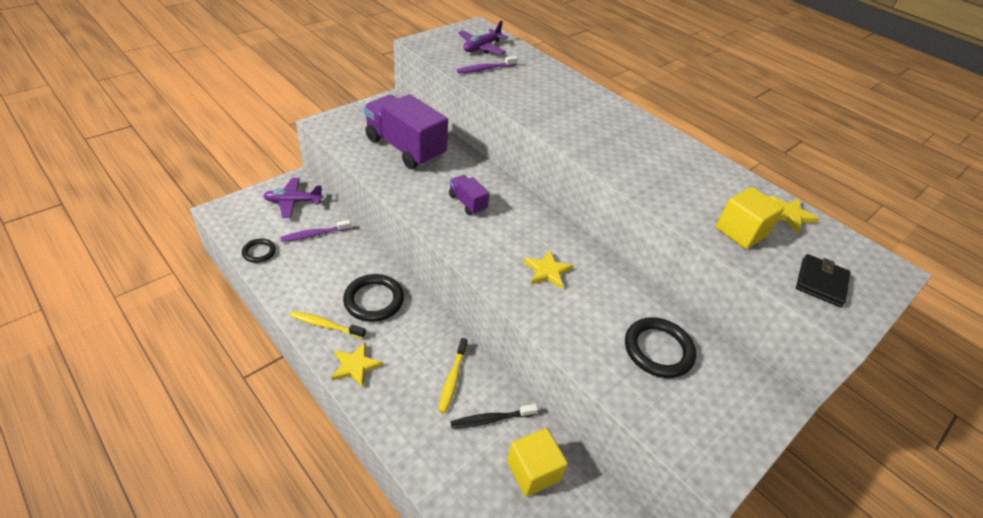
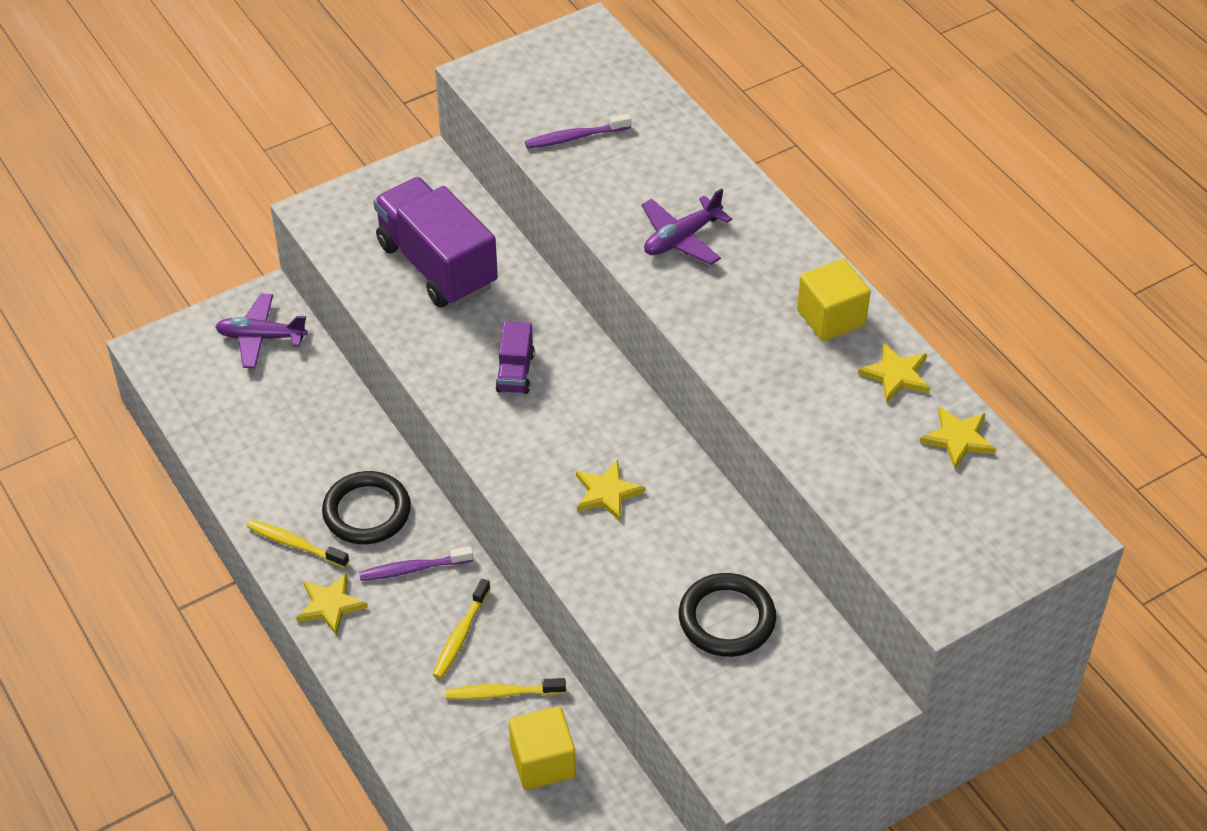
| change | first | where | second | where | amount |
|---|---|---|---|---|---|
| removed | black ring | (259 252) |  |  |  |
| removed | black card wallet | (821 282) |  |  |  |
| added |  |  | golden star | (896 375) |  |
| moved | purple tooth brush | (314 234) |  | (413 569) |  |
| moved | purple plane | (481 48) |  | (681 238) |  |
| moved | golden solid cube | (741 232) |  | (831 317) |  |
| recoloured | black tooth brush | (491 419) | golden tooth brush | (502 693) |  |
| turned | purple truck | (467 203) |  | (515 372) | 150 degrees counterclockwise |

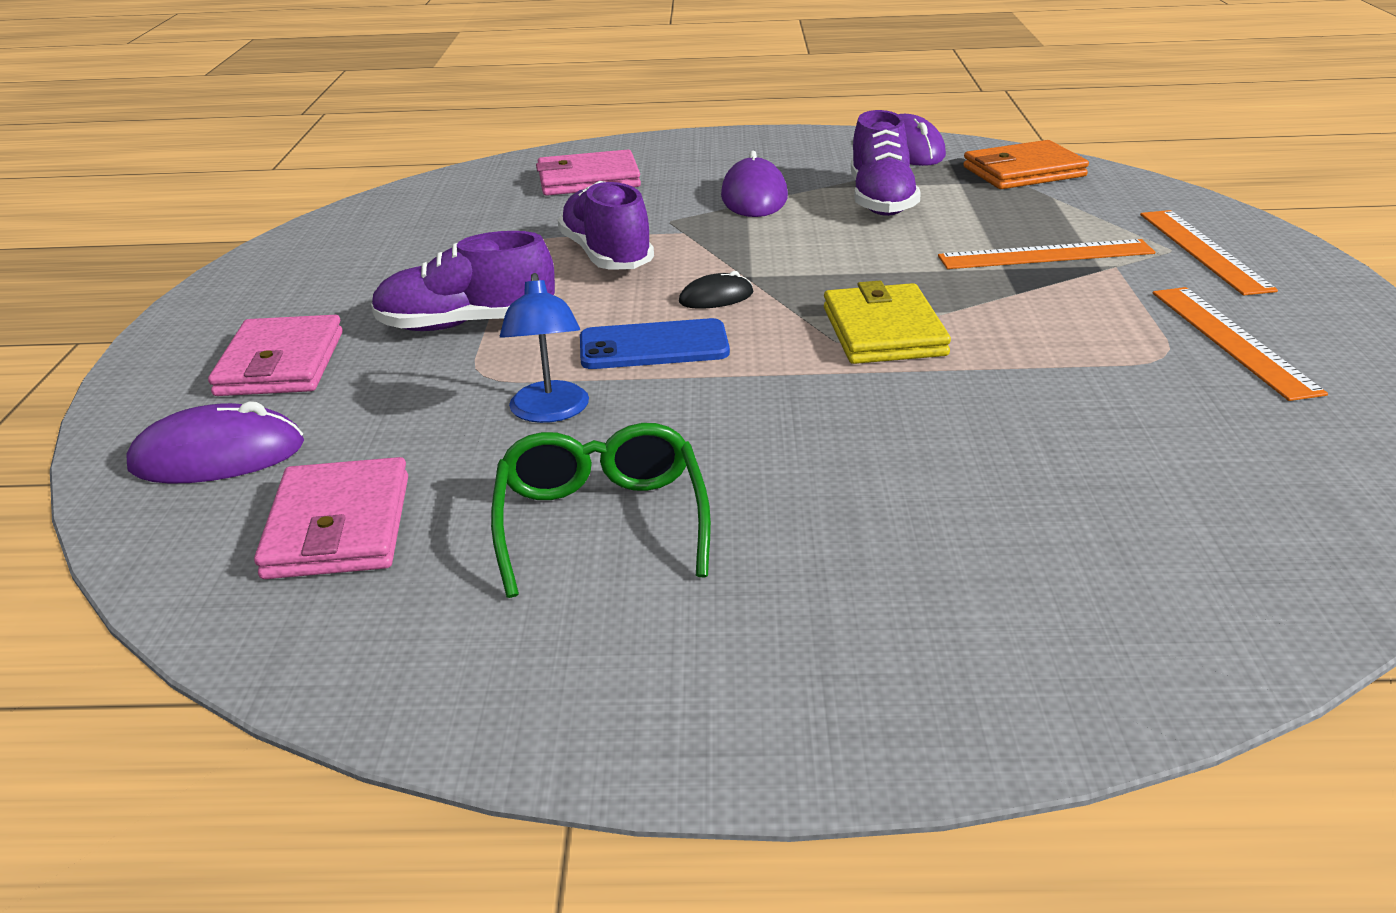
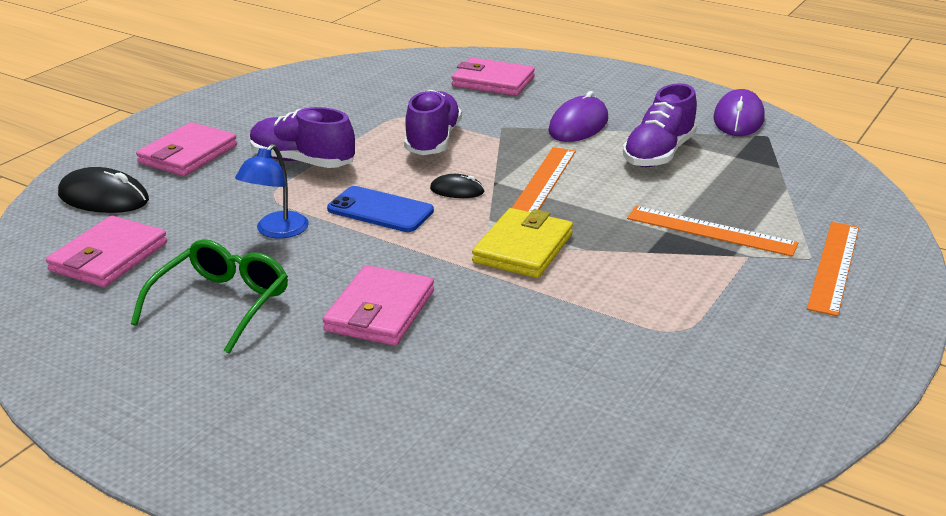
| change | first | where | second | where | amount |
|---|---|---|---|---|---|
| removed | orange card wallet | (1024 172) |  |  |  |
| added |  |  | rose-pink card wallet | (380 311) |  |
| moved | orange measuring stick | (1232 340) |  | (542 182) |  |
| recoloured | purple PC mouse | (217 456) | black PC mouse | (103 198) |  |

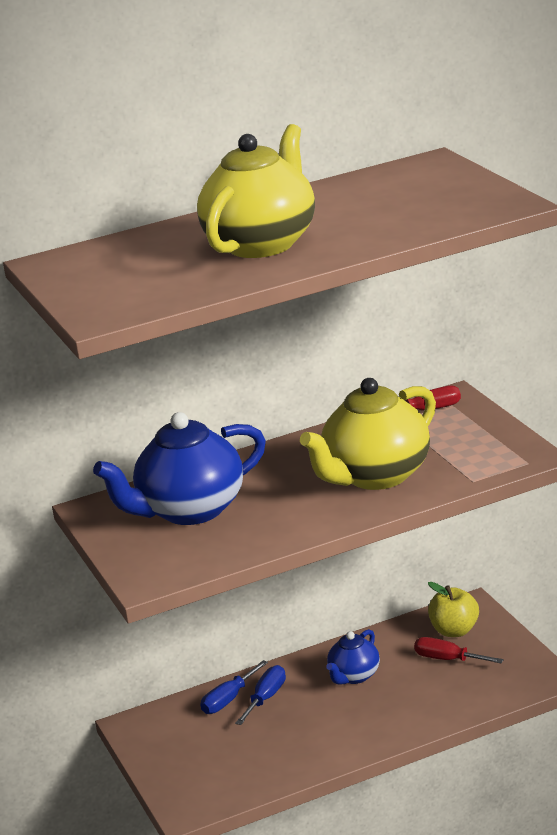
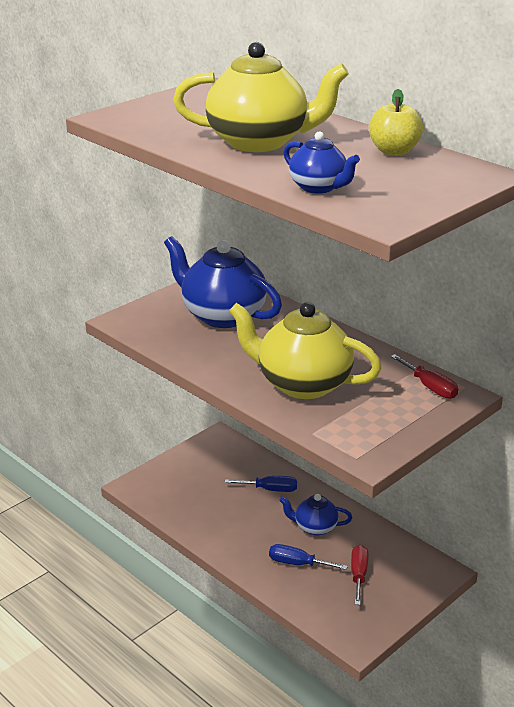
| change | first | where | second | where | amount |
|---|---|---|---|---|---|
| added |  |  | cobalt tea pot | (319 187) |  |
| moved | cobalt flat screwdriver | (229 700) |  | (297 564) |  |
| moved | golden apple | (455 631) |  | (394 151) |  |

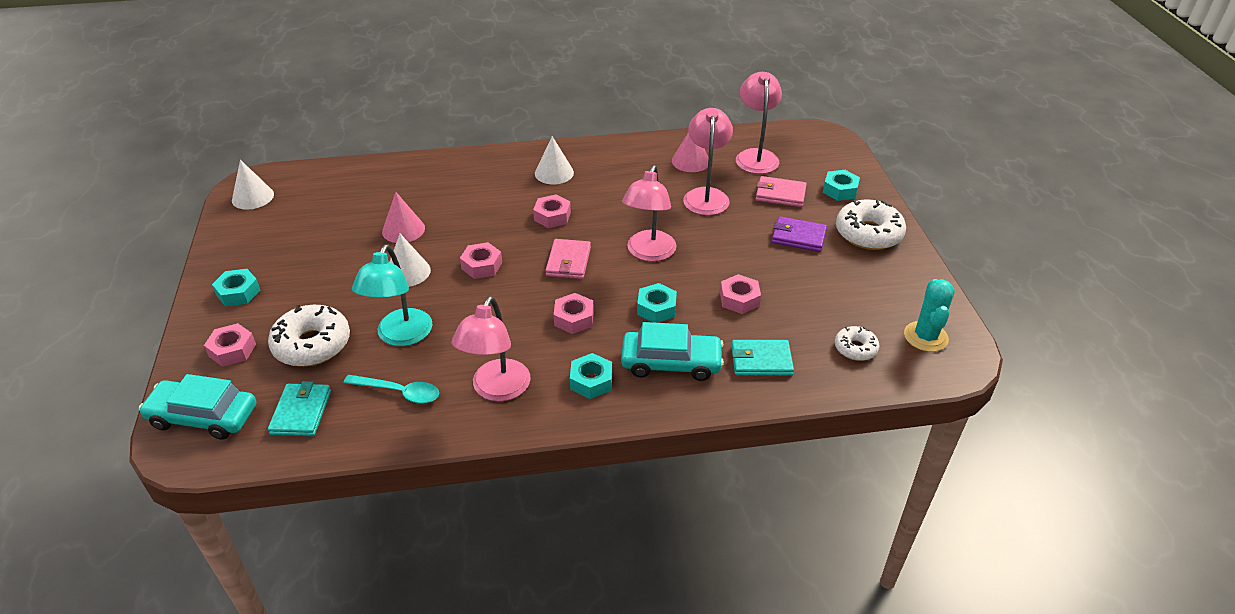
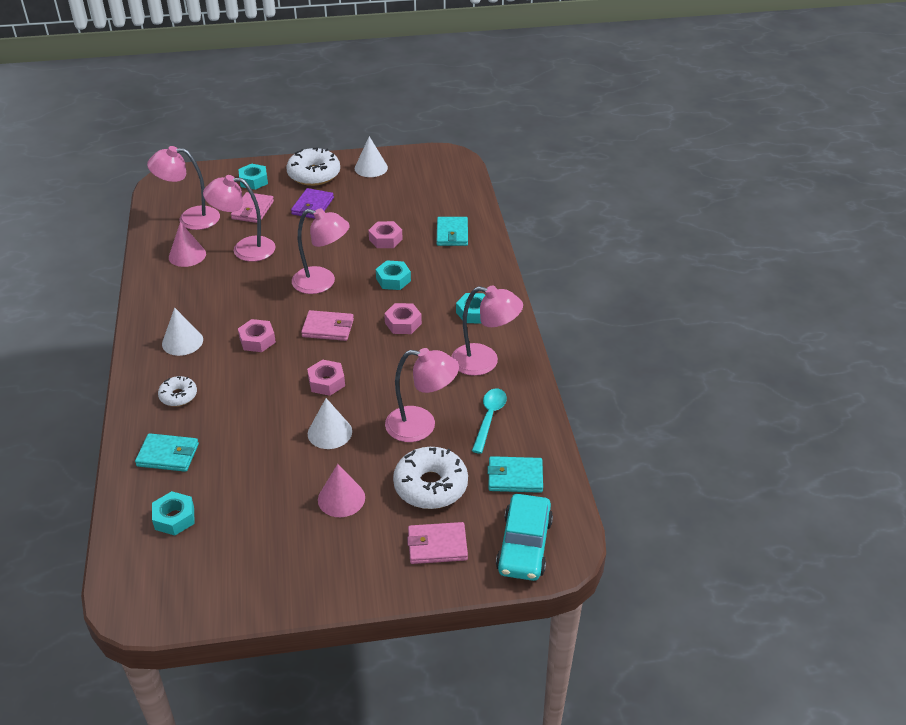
| change | first | where | second | where | amount |
|---|---|---|---|---|---|
| removed | turquoise automobile | (671 363) |  |  |  |
| removed | turquoise prickly plant | (925 337) |  |  |  |
| added |  |  | turquoise card wallet | (168 455) |  |
| moved | turquoise nut | (238 292) |  | (174 518) |  |
| moved | snow-white cone | (253 197) |  | (371 168) |  |
| moved | rose-pink cone | (403 229) |  | (341 498) |  |
| moved | snow-white doughnut | (855 348) |  | (178 396) |  |
| replaced | rose-pink nut | (232 350) | rose-pink card wallet | (437 545) |  |
| recoloured | turquoise reading lamp | (401 336) | rose-pink reading lamp | (421 426) |  |

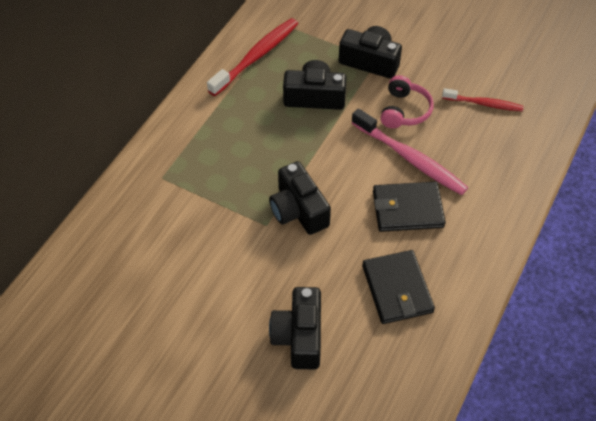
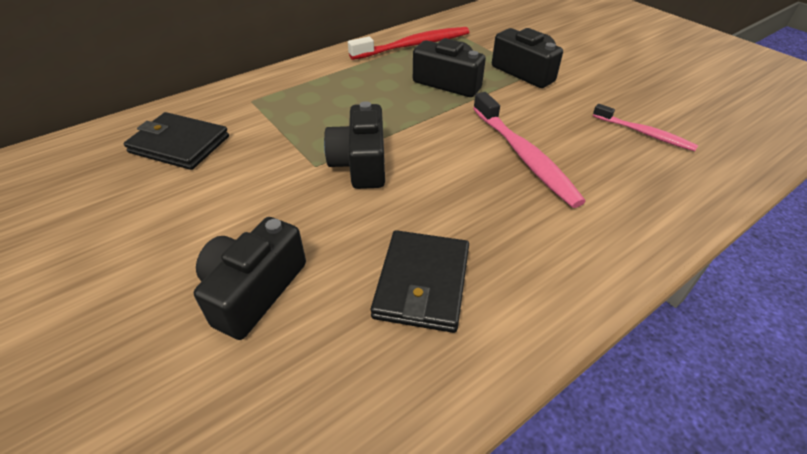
| change | first | where | second | where | amount |
|---|---|---|---|---|---|
| removed | rose-pink headphones | (404 110) |  |  |  |
| moved | black card wallet | (407 209) |  | (179 144) |  |
| recoloured | crimson tooth brush | (484 104) | rose-pink tooth brush | (644 133) |  |

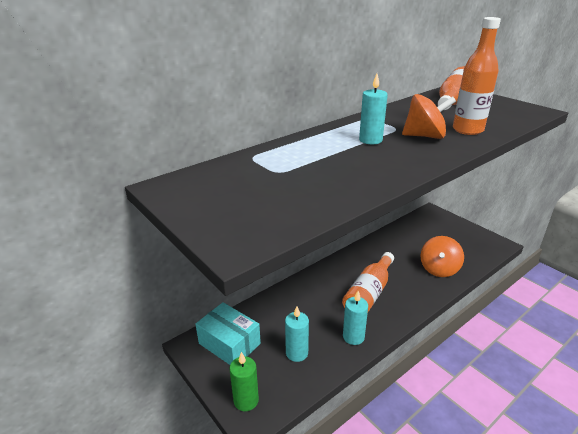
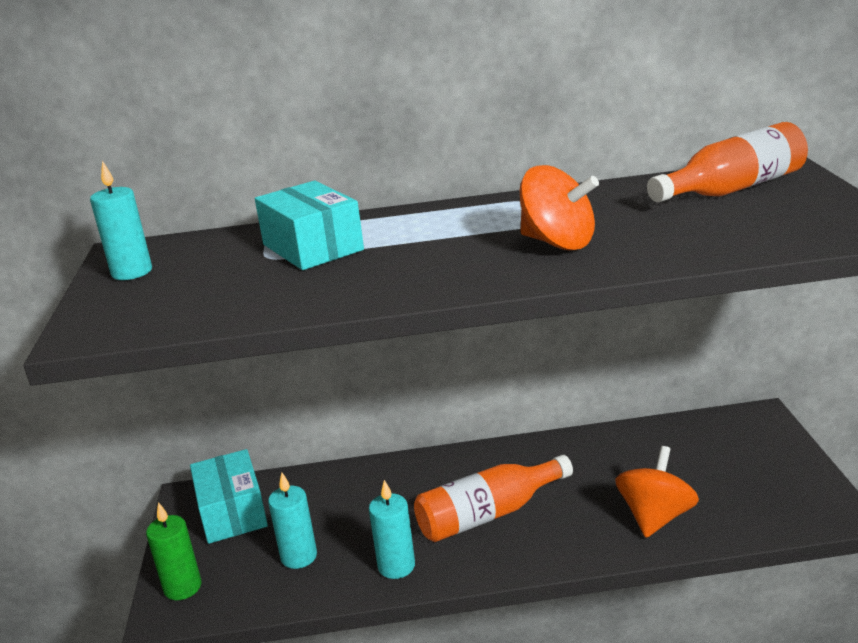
| change | first | where | second | where | amount |
|---|---|---|---|---|---|
| removed | orange bottle | (467 130) |  |  |  |
| added |  |  | turquoise box | (312 247) |  |
| moved | turquoise candle | (370 140) |  | (132 272) |  |
| turned | orange whirligig | (439 269) |  | (655 517) | 150 degrees clockwise |

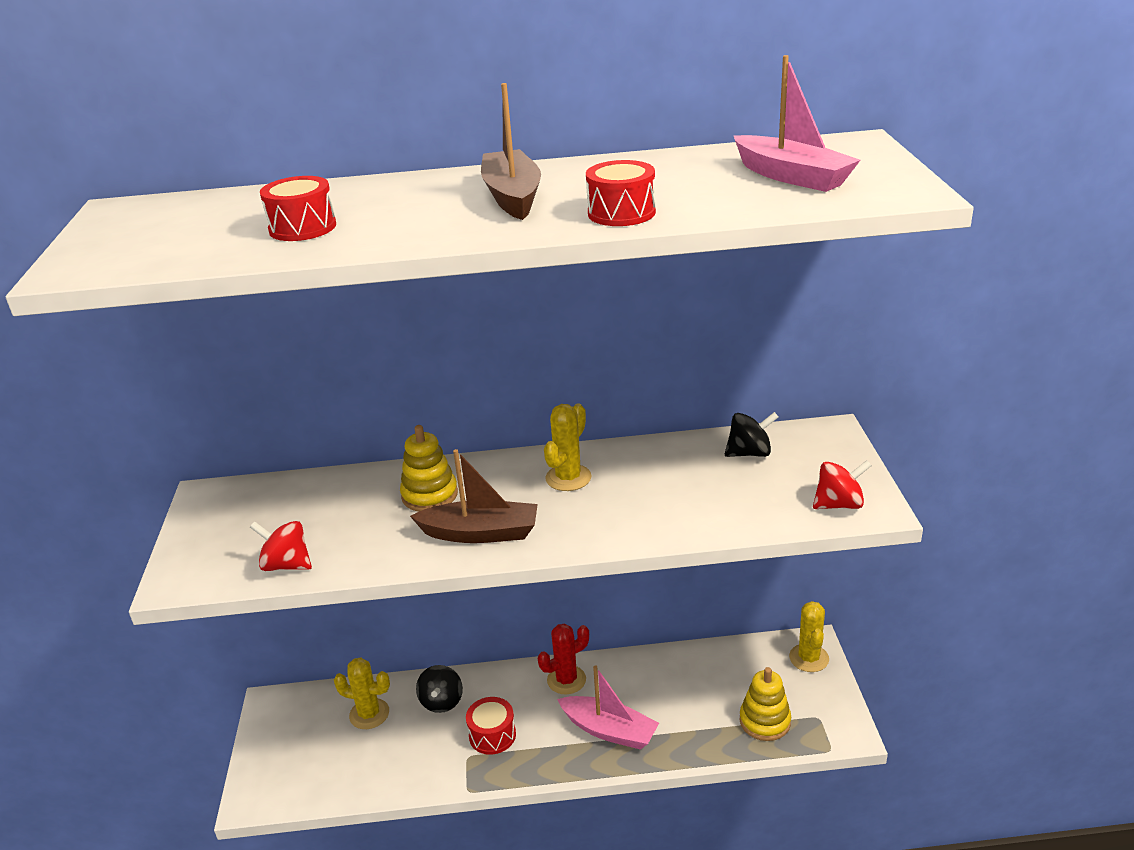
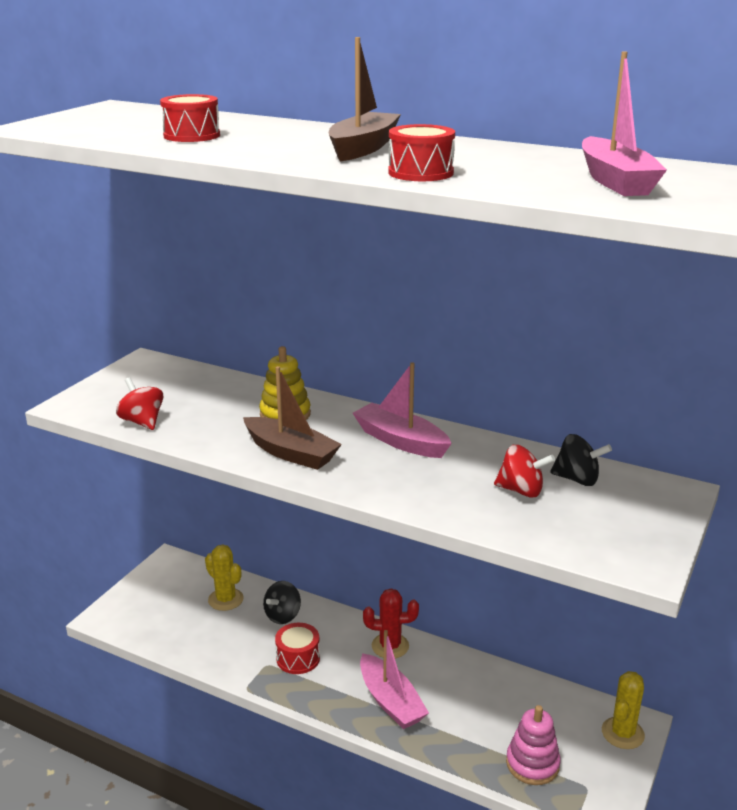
| change | first | where | second | where | amount |
|---|---|---|---|---|---|
| moved | crimson whirligig | (839 504) |  | (521 490) |  |
| replaced | golden prickly plant | (568 478) | rose-pink sailboat | (400 441) |  |
| recoloured | golden stacking toy | (765 721) | rose-pink stacking toy | (532 764) |  |

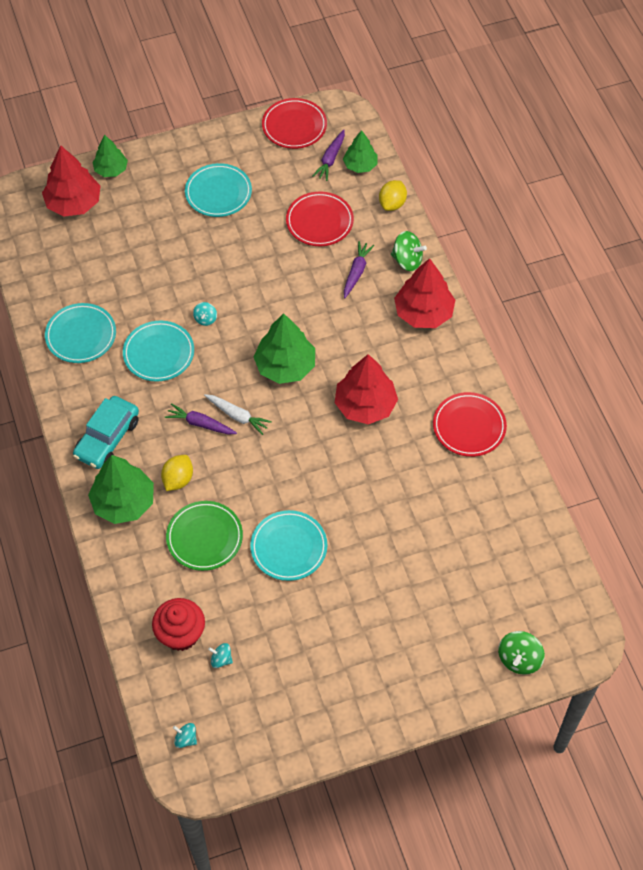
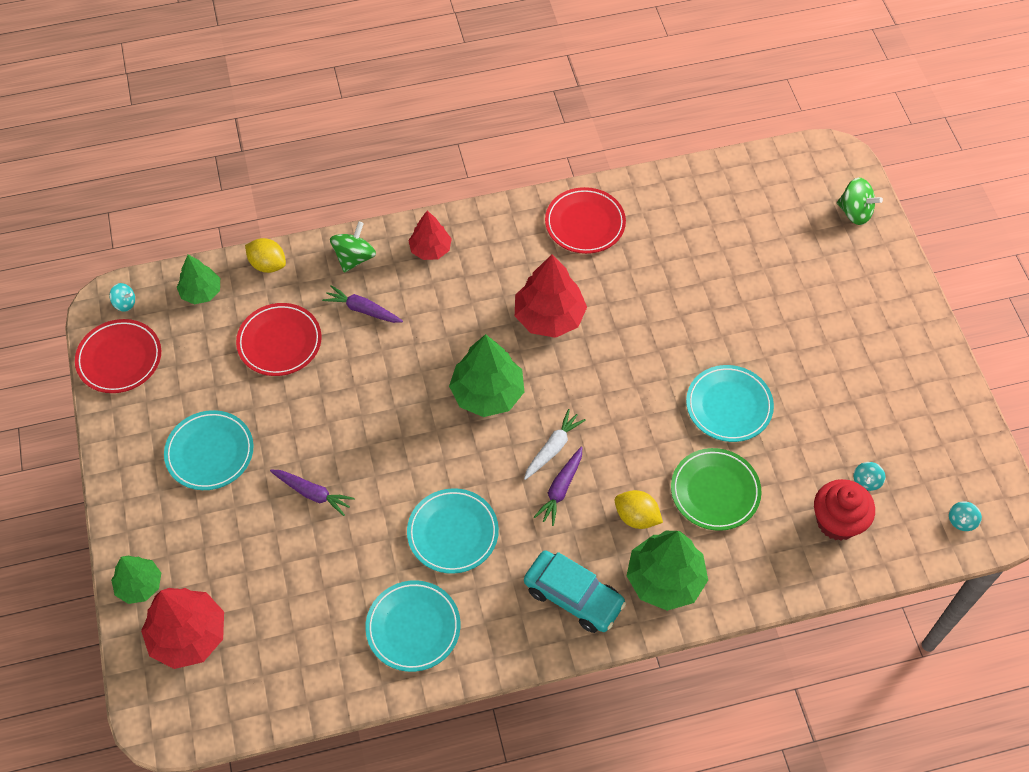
| change | first | where | second | where | amount |
|---|---|---|---|---|---|
| moved | turquoise whirligig | (205 319) |  | (125 303) |  |
| moved | purple carrot | (330 159) |  | (312 493) |  |
| resized | crimson fir tree | (423 313) |  | (430 249) | x0.61 |

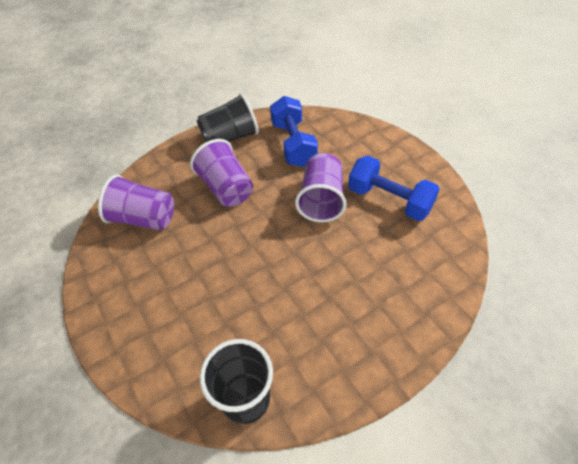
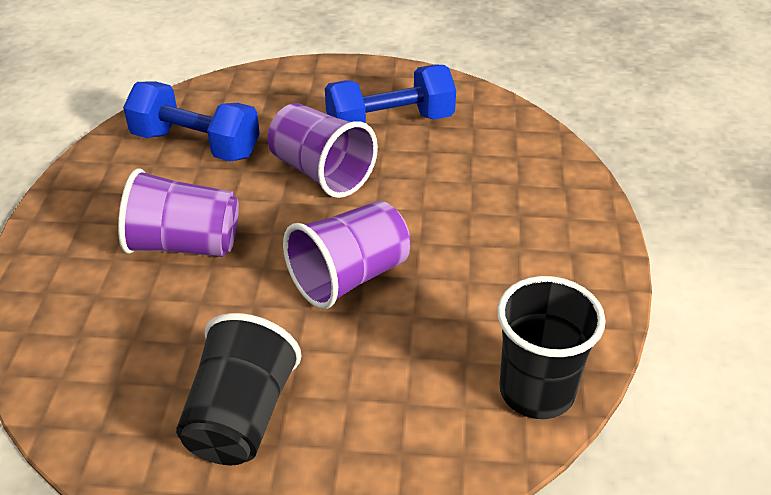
| change | first | where | second | where | amount |
|---|---|---|---|---|---|
| moved | purple beaker | (143 218) |  | (349 277) |  |
| moved | black beaker | (230 137) |  | (241 416) |  |

